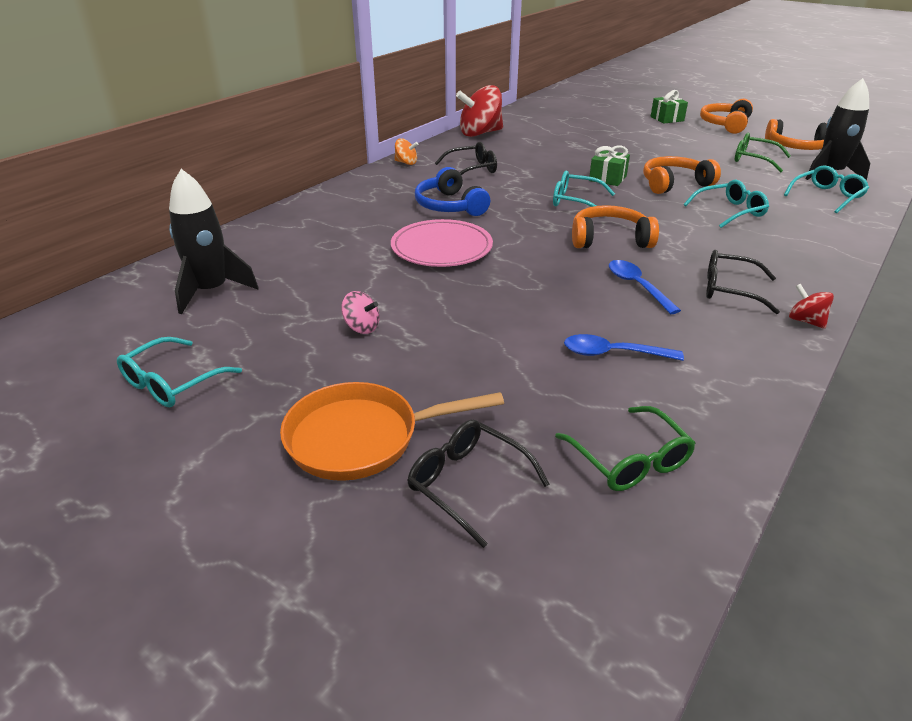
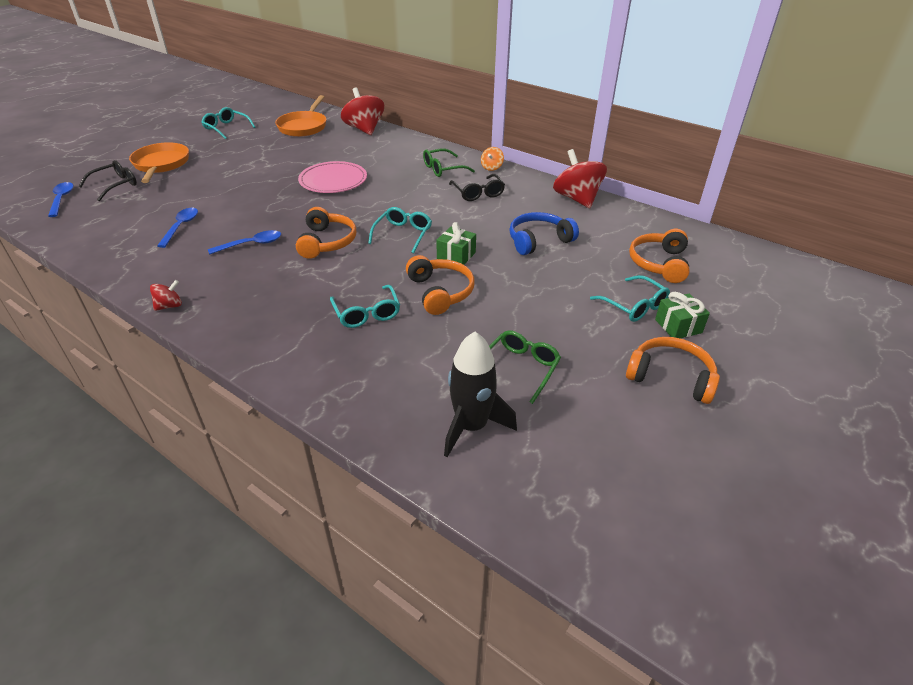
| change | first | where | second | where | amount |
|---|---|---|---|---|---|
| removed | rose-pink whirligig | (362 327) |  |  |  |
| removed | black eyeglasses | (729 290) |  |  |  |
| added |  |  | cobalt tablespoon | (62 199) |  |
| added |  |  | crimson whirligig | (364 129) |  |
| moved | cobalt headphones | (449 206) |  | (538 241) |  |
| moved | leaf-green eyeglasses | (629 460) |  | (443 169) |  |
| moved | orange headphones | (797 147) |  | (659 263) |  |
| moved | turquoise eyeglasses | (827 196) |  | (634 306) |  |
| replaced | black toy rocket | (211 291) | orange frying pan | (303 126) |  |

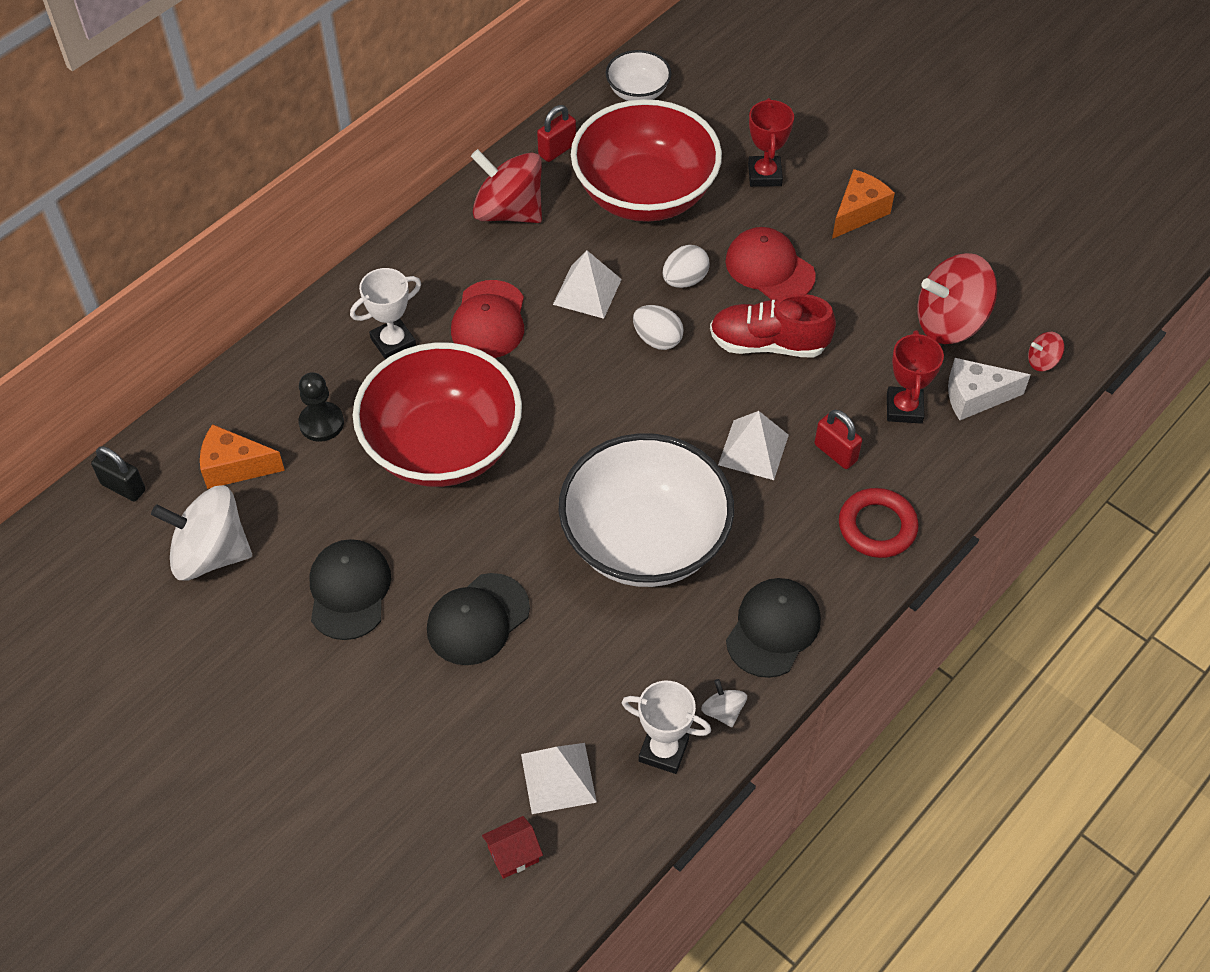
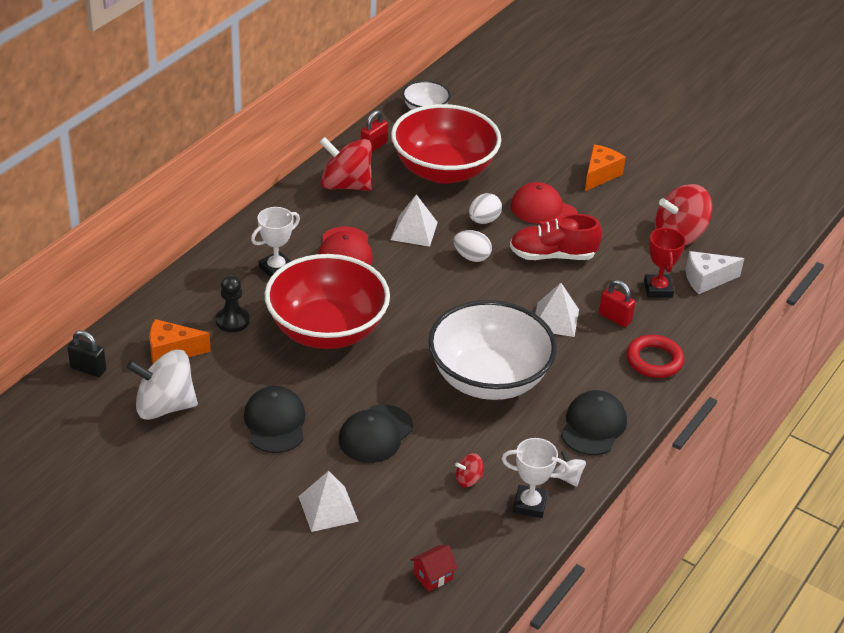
| change | first | where | second | where | amount |
|---|---|---|---|---|---|
| removed | crimson trophy | (764 175) |  |  |  |
| moved | snow-white solid pyramid | (558 777) |  | (328 508) |  |
| moved | crimson whirligig | (1042 361) |  | (468 479) |  |

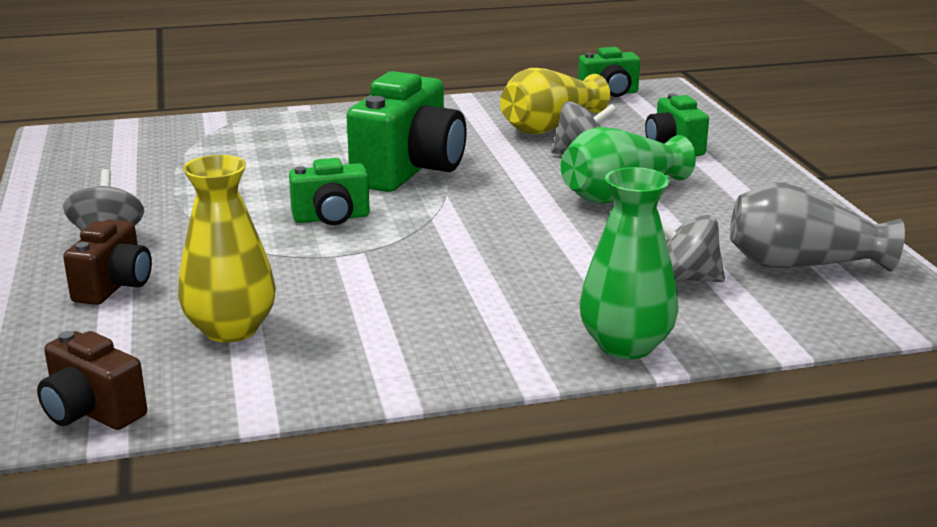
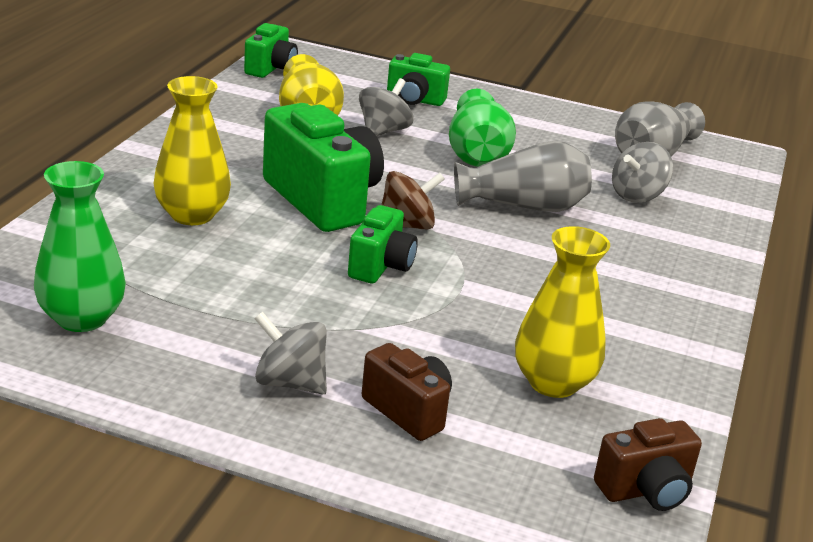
| change | first | where | second | where | amount |
|---|---|---|---|---|---|
| added |  |  | golden vase | (192 215) |  |
| added |  |  | russet whirligig | (407 225) |  |
| added |  |  | gray vase | (523 206) |  |
| moved | leaf-green vase | (626 345) |  | (82 318) |  |

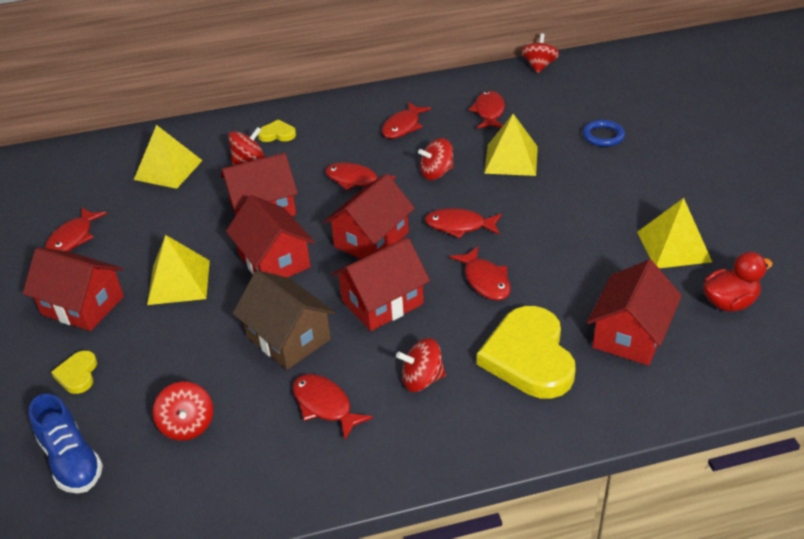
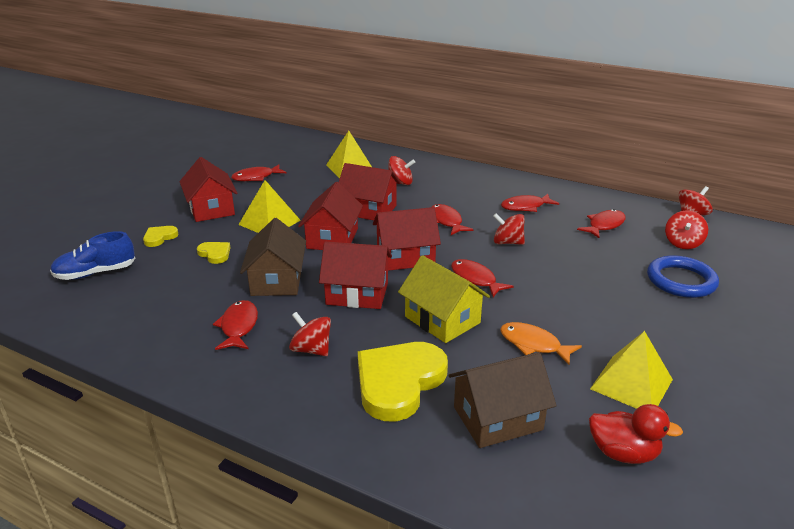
| change | first | where | second | where | amount |
|---|---|---|---|---|---|
| removed | golden solid pyramid | (511 159) |  |  |  |
| added |  |  | orange toy fish | (533 344) |  |
| moved | crimson whirligig | (187 425) |  | (683 243) |  |
| moved | golden heart | (277 134) |  | (215 254) |  |
| replaced | crimson toy fish | (485 280) | golden cottage | (442 320) |  |
| recoloured | crimson cottage | (630 334) | russet cottage | (497 418) |  |
| turned | cobalt lace-up shoe | (71 460) |  | (96 273) | 60 degrees clockwise |
| resized | cobalt ring | (603 136) |  | (681 281) | x1.57 |

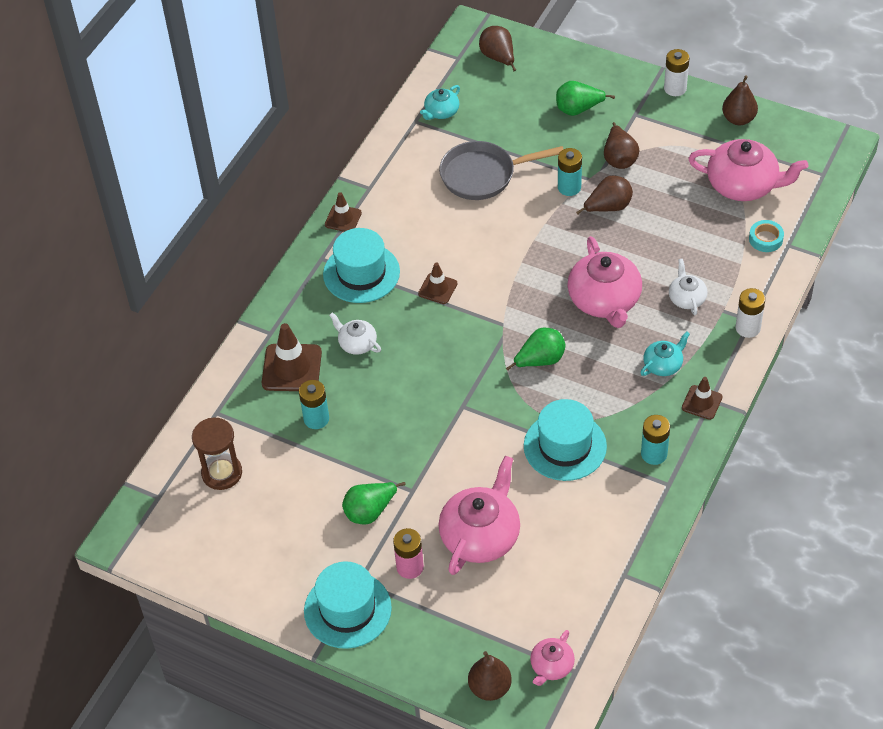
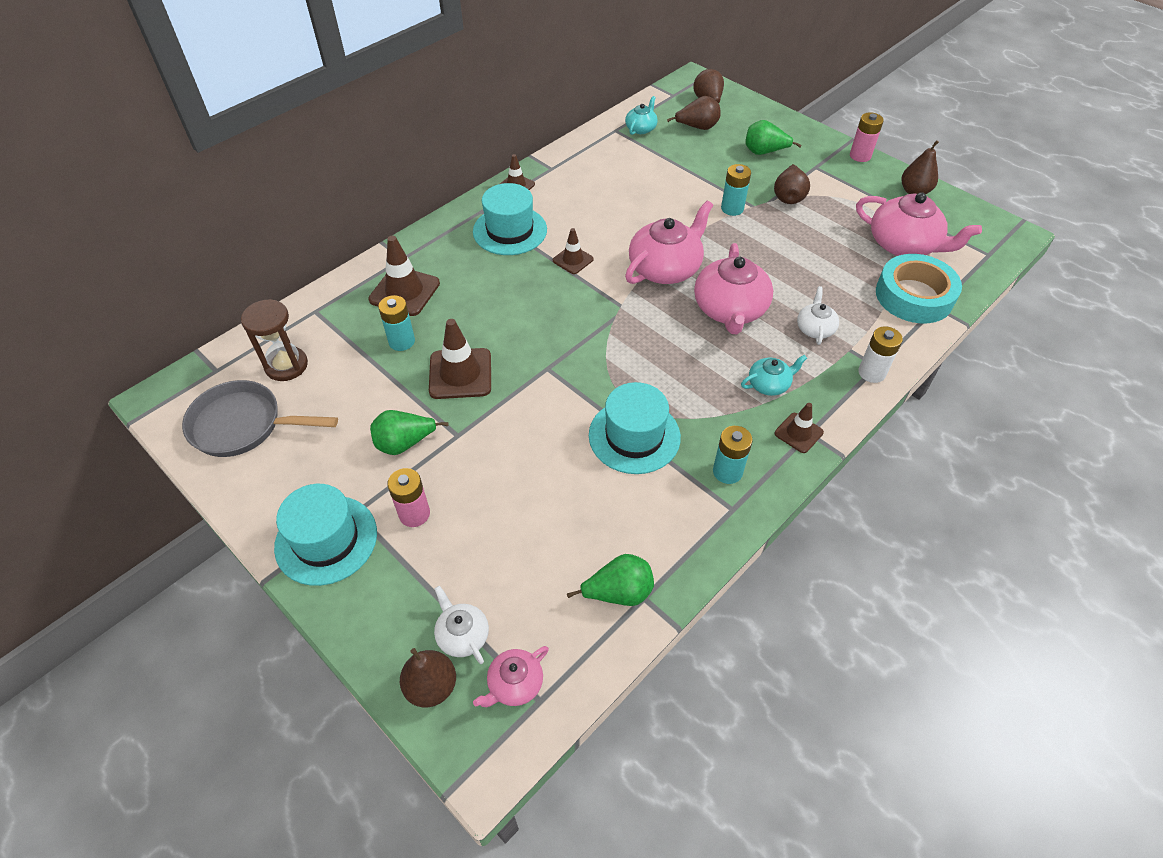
| change | first | where | second | where | amount |
|---|---|---|---|---|---|
| added |  |  | russet safety cone | (460 374) |  |
| moved | snow-white tea pot | (357 343) |  | (462 635) |  |
| moved | rose-pink tea pot | (481 535) |  | (665 268) |  |
| moved | gray frying pan | (483 175) |  | (243 425) |  |
| moved | leaf-green pear fruit | (540 360) |  | (618 592) |  |
| moved | russet pear fruit | (608 207) |  | (697 127) |  |
| recoloured | snow-white power cell | (675 88) | rose-pink power cell | (860 156) |  |
| turned | turquoise tea pot | (441 112) |  | (641 128) | 150 degrees clockwise |
| resized | turquoise tape | (765 239) |  | (914 296) | x2.15 |

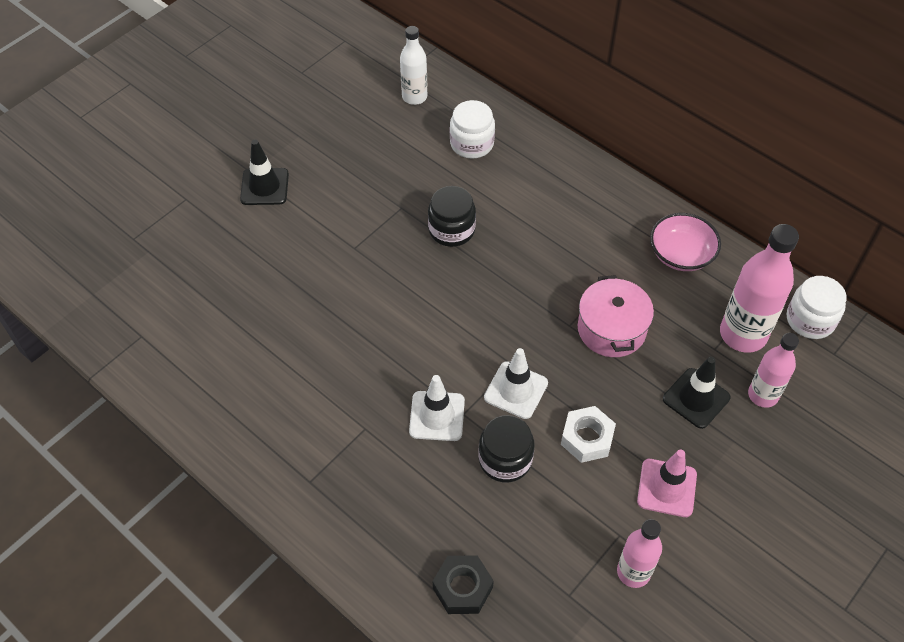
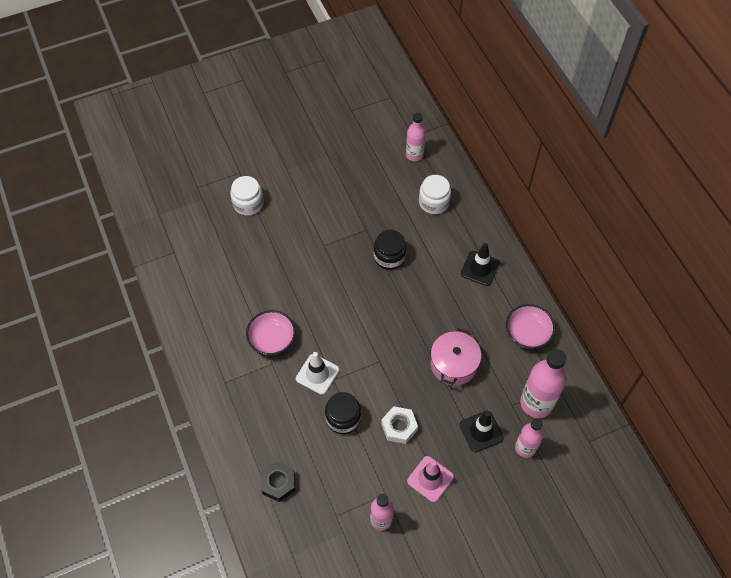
| change | first | where | second | where | amount |
|---|---|---|---|---|---|
| removed | snow-white safety cone | (516 390) |  |  |  |
| added |  |  | rose-pink bowl | (272 339) |  |
| moved | black safety cone | (264 187) |  | (480 268) |  |
| moved | snow-white preserve jar | (810 320) |  | (248 203) |  |
| recoloured | snow-white bottle | (414 97) | rose-pink bottle | (414 155) |  |

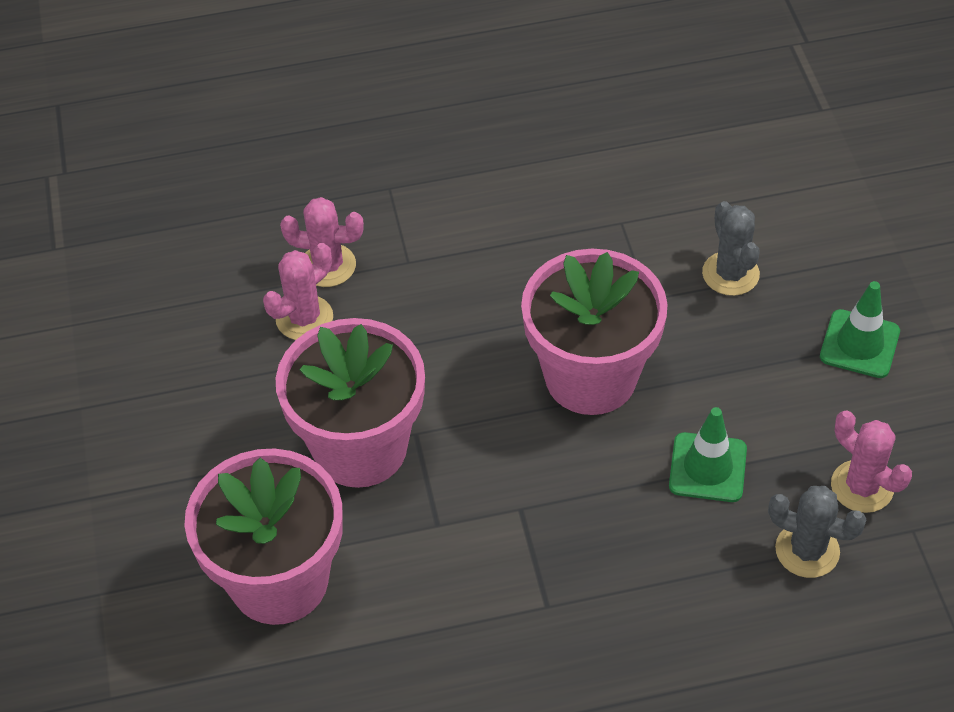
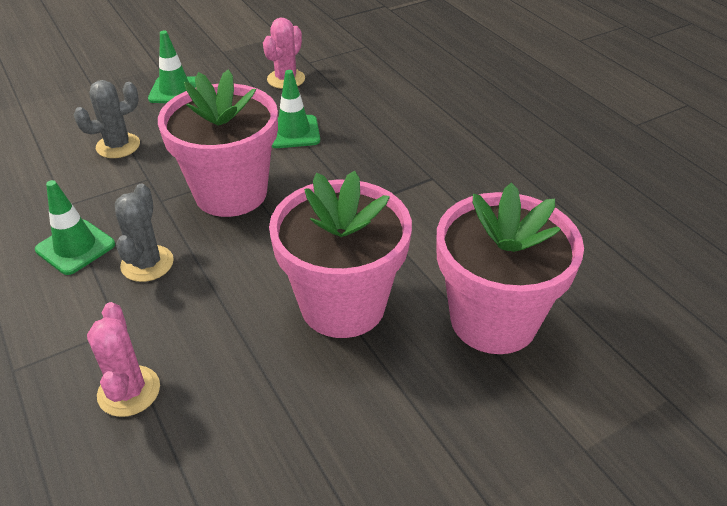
| change | first | where | second | where | amount |
|---|---|---|---|---|---|
| removed | rose-pink prickly plant | (304 318) |  |  |  |
| added |  |  | leaf-green safety cone | (75 247) |  |
| moved | gray prickly plant | (807 550) |  | (147 264) |  |

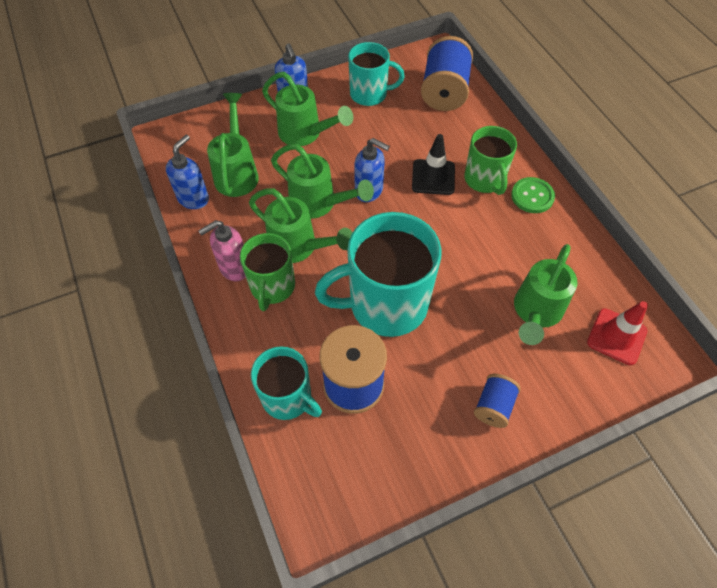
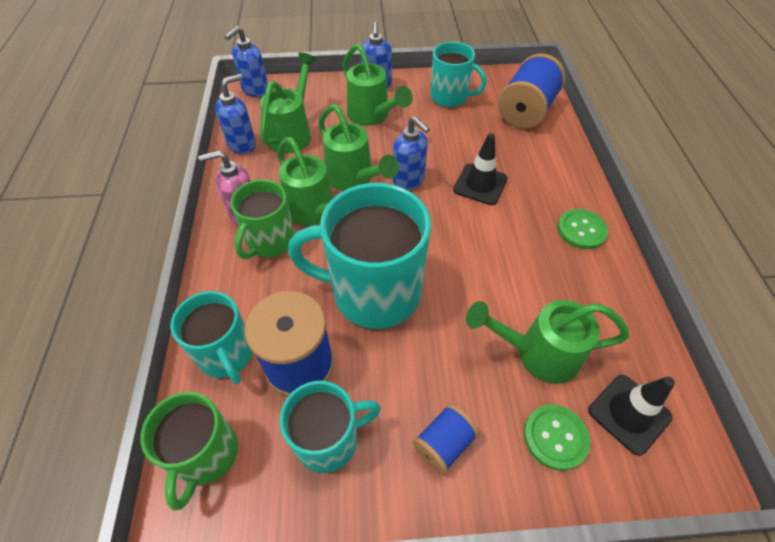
| change | first | where | second | where | amount |
|---|---|---|---|---|---|
| added |  |  | cobalt pump bottle | (255 90) |  |
| added |  |  | turquoise coffee mug | (328 440) |  |
| added |  |  | leaf-green sewing button | (555 437) |  |
| moved | leaf-green coffee mug | (484 180) |  | (206 455) |  |
| recoloured | crimson safety cone | (616 336) | black safety cone | (629 413) |  |
| turned | leaf-green watering pot | (535 313) |  | (537 354) | 45 degrees clockwise |

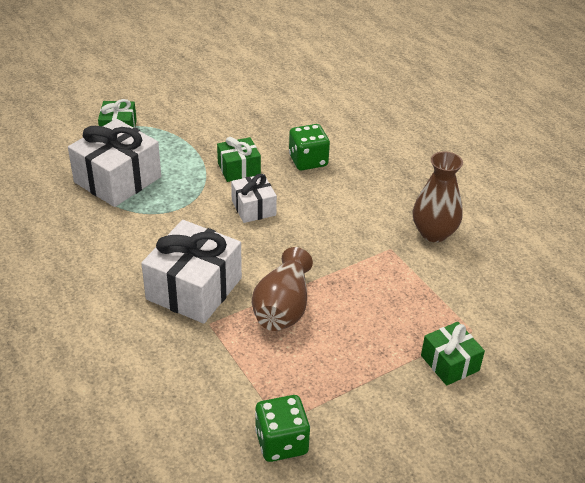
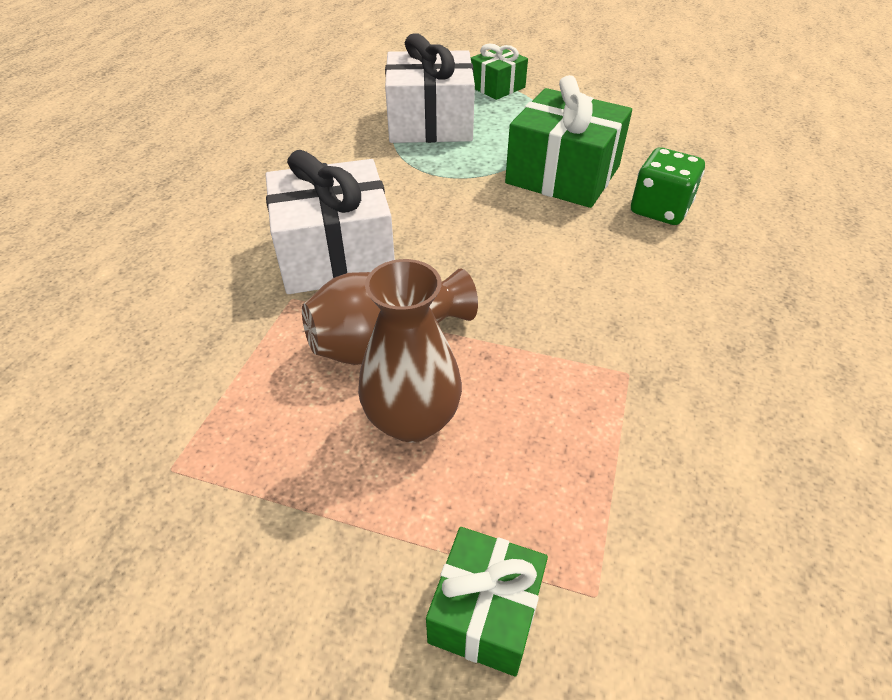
| change | first | where | second | where | amount |
|---|---|---|---|---|---|
| removed | snow-white gift | (253 208) |  |  |  |
| removed | leaf-green die | (281 442) |  |  |  |
| moved | russet vase | (434 233) |  | (412 420) |  |
| resized | leaf-green gift | (239 169) |  | (563 175) | x1.78 |

